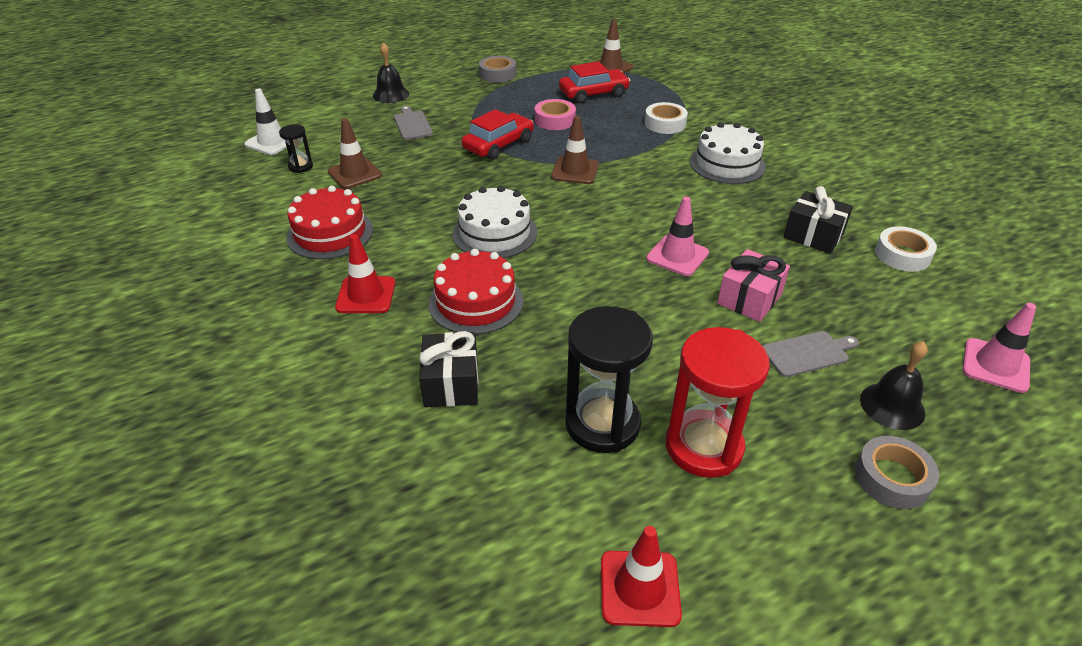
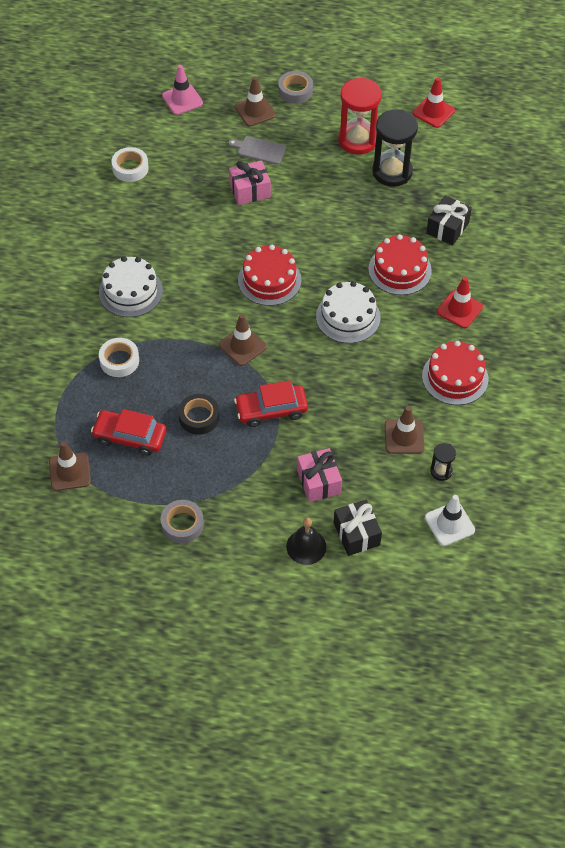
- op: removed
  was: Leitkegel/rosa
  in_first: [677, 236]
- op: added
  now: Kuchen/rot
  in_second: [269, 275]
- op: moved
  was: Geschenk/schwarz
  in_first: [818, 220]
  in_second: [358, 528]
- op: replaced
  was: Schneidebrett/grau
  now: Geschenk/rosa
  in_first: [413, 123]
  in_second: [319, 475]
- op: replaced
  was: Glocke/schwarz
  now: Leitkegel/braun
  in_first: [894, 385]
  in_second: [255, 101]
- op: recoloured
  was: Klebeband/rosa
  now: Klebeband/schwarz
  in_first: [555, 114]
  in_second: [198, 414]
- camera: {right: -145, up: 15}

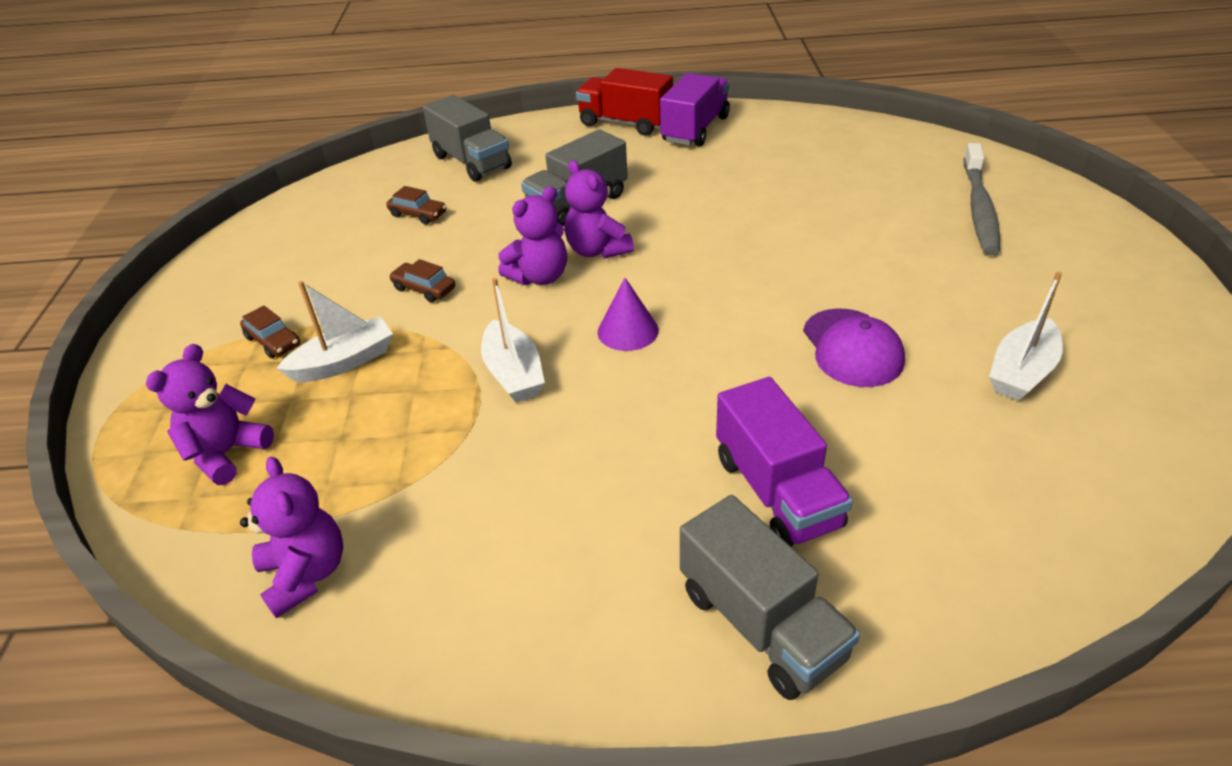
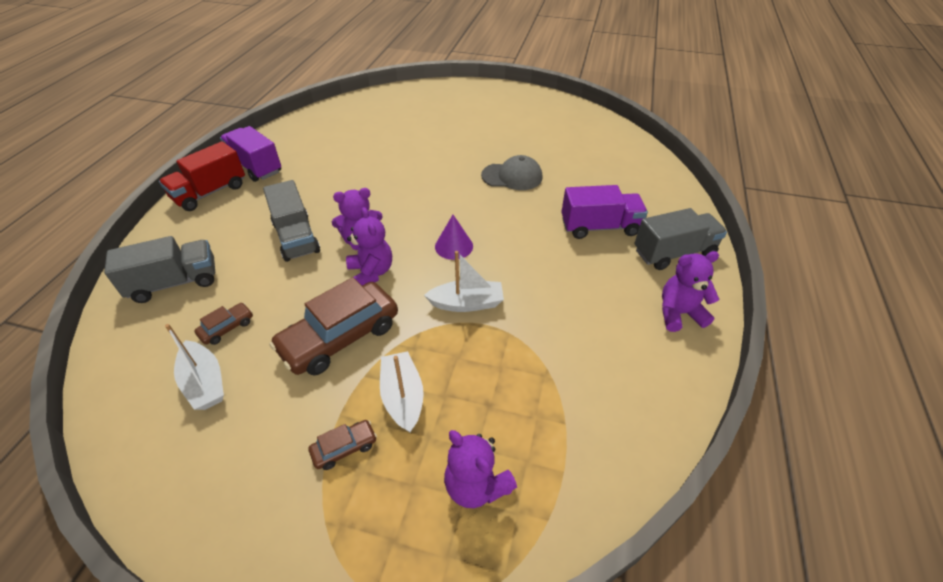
- op: removed
  was: Zahnbürste/grau
  in_first: [982, 199]
- op: moved
  was: Teddybär/lila
  in_first: [291, 537]
  in_second: [690, 291]
- op: moved
  was: Boot/weiß
  in_first: [1026, 336]
  in_second: [194, 367]
- op: recoloured
  was: Kappe/lila
  now: Kappe/grau
  in_first: [854, 347]
  in_second: [512, 172]
- op: resized
  was: Auto/braun
  in_first: [422, 280]
  in_second: [334, 326]
  ratio: 2.22
- camera: {right: -75, up: 5}

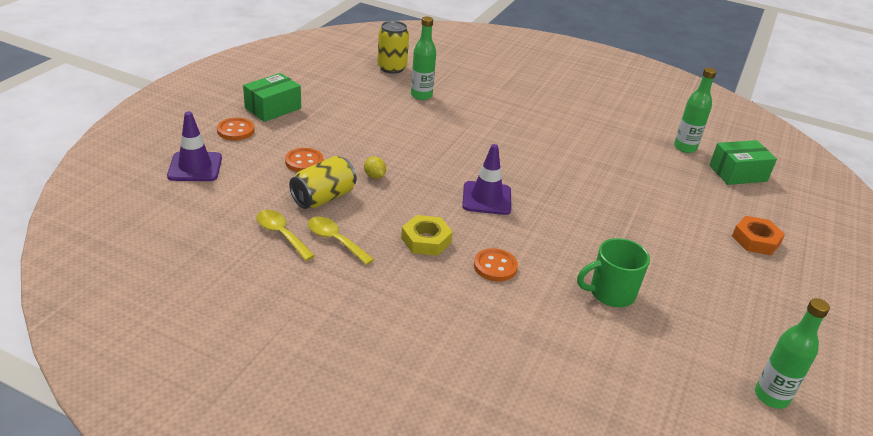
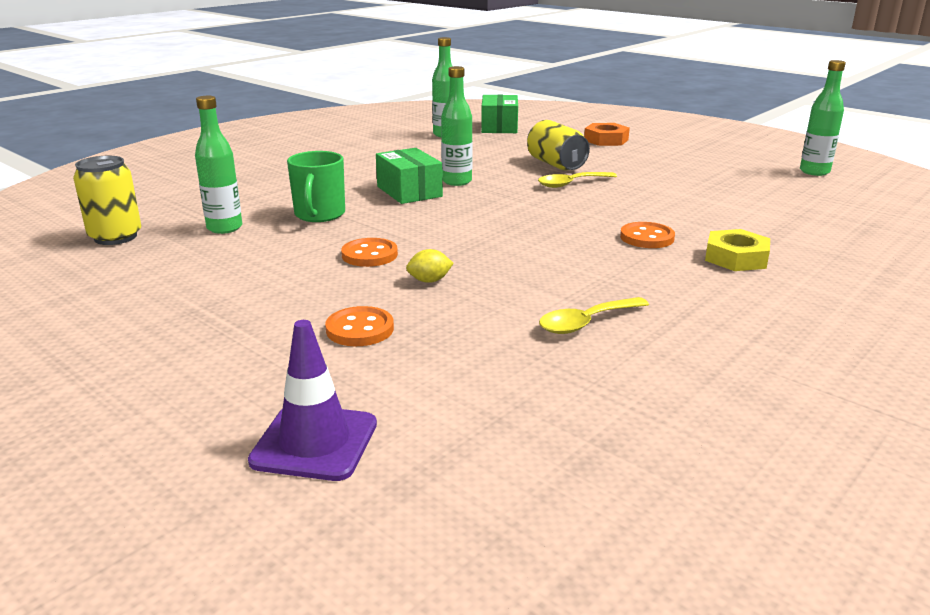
- op: removed
  was: Leitkegel/lila
  in_first: [486, 179]
- op: added
  now: Flasche/grün
  in_second: [457, 126]
- op: moved
  was: Knopf/orange
  in_first: [235, 129]
  in_second: [369, 252]
- op: moved
  was: Schachtel/grün
  in_first: [272, 97]
  in_second: [409, 176]
- op: moved
  was: Löffel/gelb
  in_first: [285, 235]
  in_second: [577, 180]
- op: moved
  was: Dose/gelb
  in_first: [323, 182]
  in_second: [558, 145]
- op: moved
  was: Sechskantmutter/gelb
  in_first: [427, 235]
  in_second: [737, 250]
- op: moved
  was: Tasse/grün
  in_first: [613, 272]
  in_second: [316, 186]
- camera: {right: -70, up: -10}

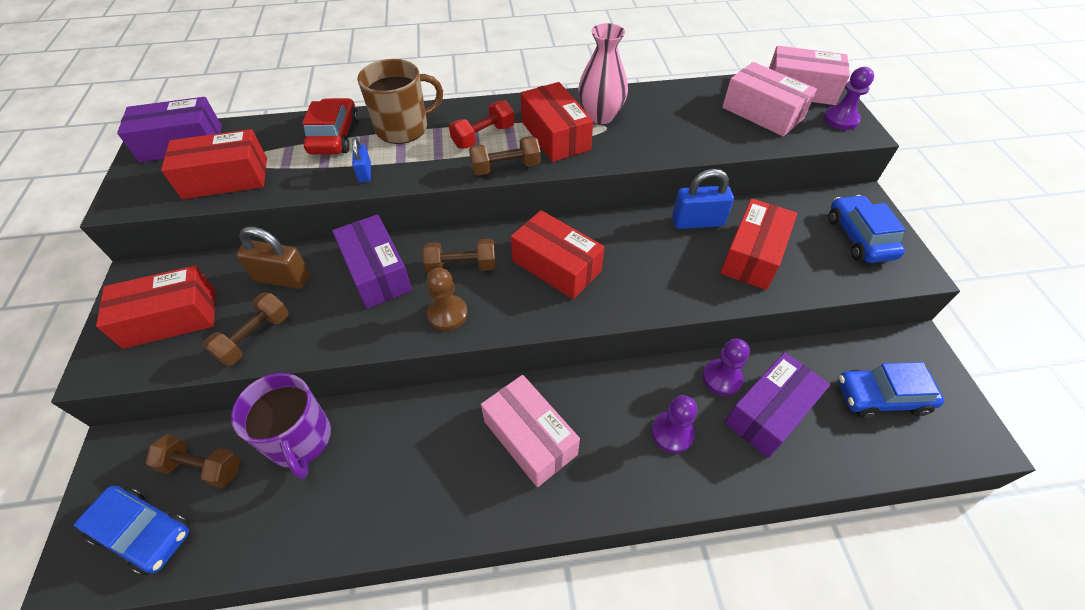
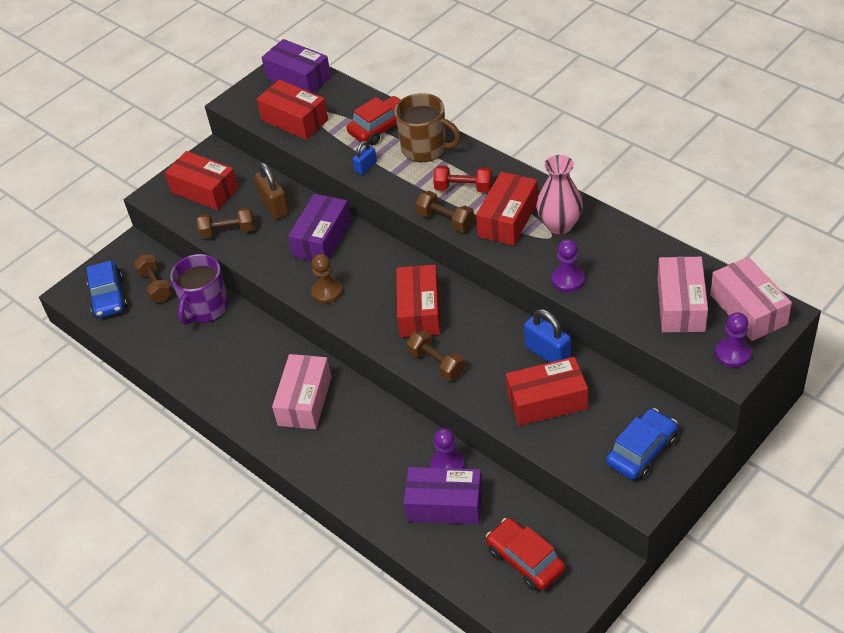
- op: moved
  was: Hantel/braun
  in_first: [459, 256]
  in_second: [435, 355]
- op: moved
  was: Bauer/lila
  in_first: [674, 424]
  in_second: [568, 265]
- op: recoloured
  was: Auto/blau
  now: Auto/rot
  in_first: [891, 390]
  in_second: [526, 554]
- camera: {right: 55, up: -5}

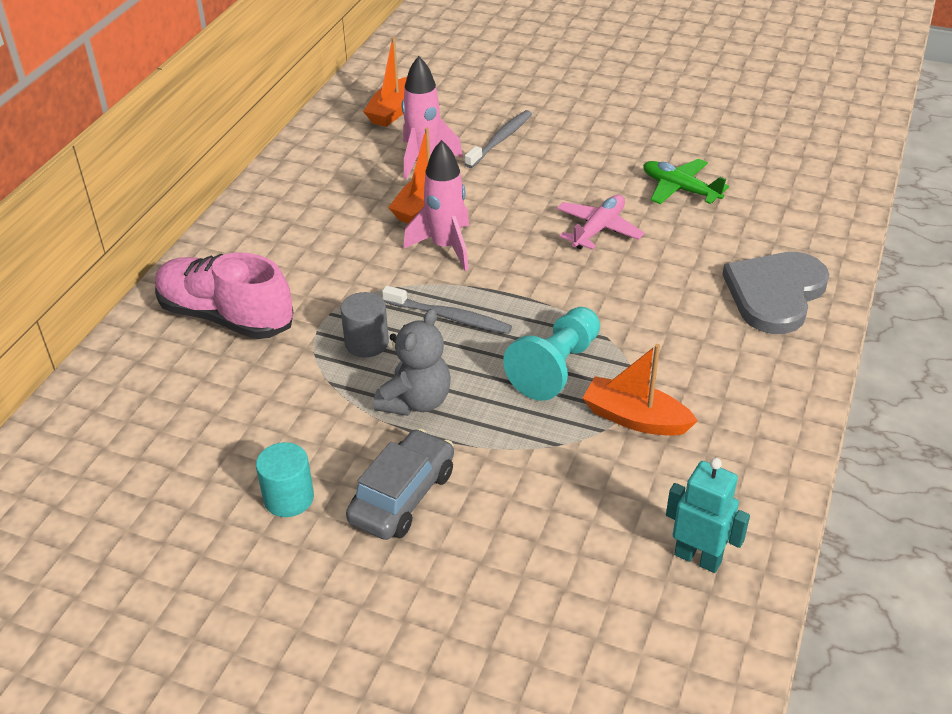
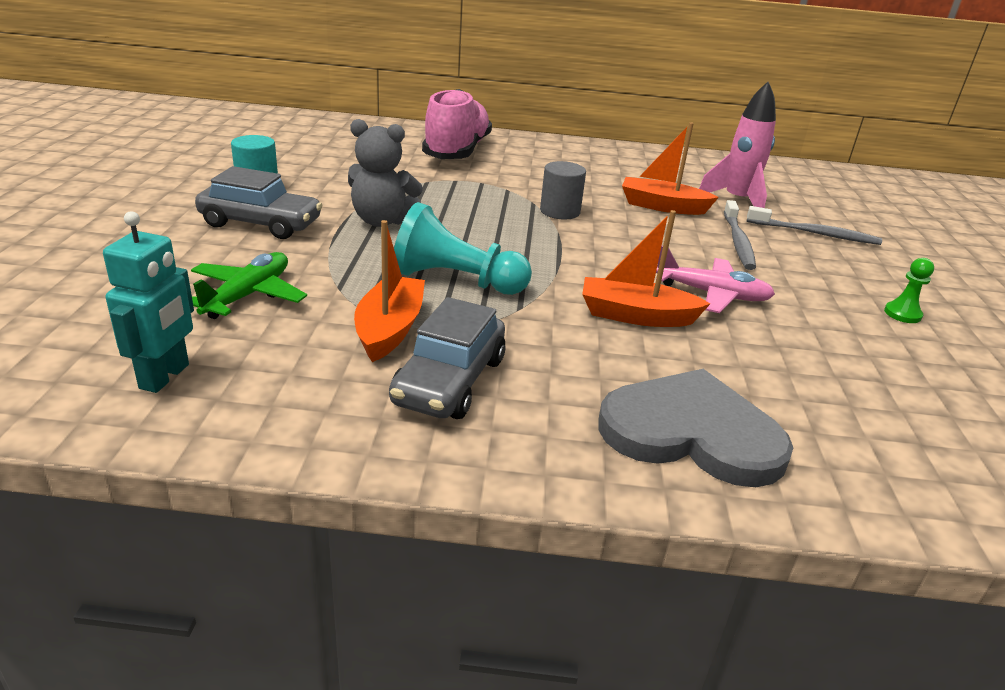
- op: removed
  was: Rakete/rosa
  in_first: [436, 205]
- op: added
  now: Auto/grau
  in_second: [447, 358]
- op: added
  now: Bauer/grün
  in_second: [909, 290]
- op: moved
  was: Vollzylinder/grau
  in_first: [365, 324]
  in_second: [563, 190]
- op: moved
  was: Boot/orange
  in_first: [385, 82]
  in_second: [646, 268]
- op: moved
  was: Zahnbürste/grau
  in_first: [447, 310]
  in_second: [740, 235]
- op: moved
  was: Flugzeug/grün
  in_first: [686, 181]
  in_second: [249, 285]
- camera: {right: 70, up: -10}

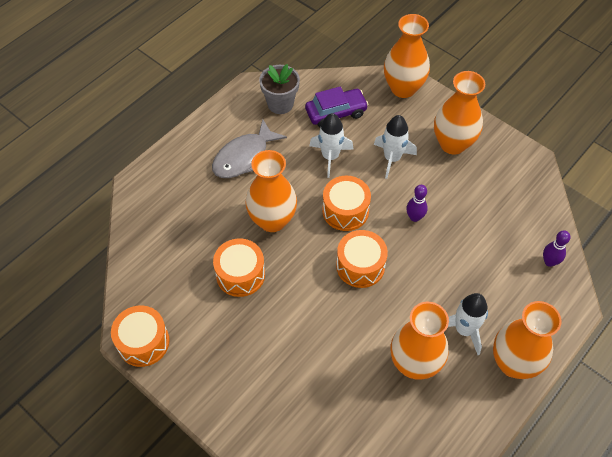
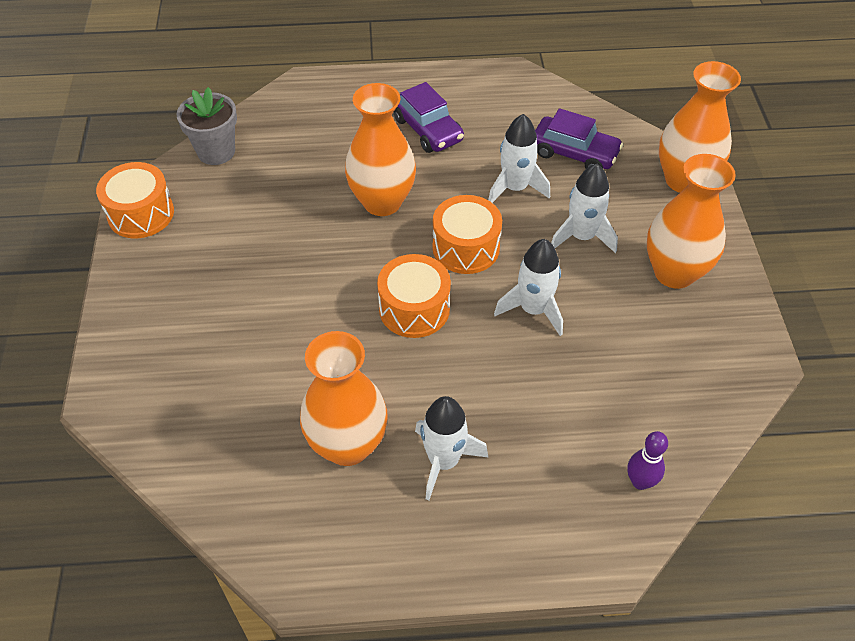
- op: removed
  was: Trommel/orange
  in_first: [239, 267]
- op: removed
  was: Vase/orange
  in_first: [527, 340]
- op: moved
  was: Blumentopf/grau
  in_first: [279, 89]
  in_second: [207, 126]
- op: replaced
  was: Fisch/grau
  now: Auto/lila
  in_first: [249, 148]
  in_second: [428, 117]
- op: replaced
  was: Bowlingkegel/lila
  now: Rakete/weiß
  in_first: [417, 203]
  in_second: [528, 287]
- camera: {right: 45, up: -5}

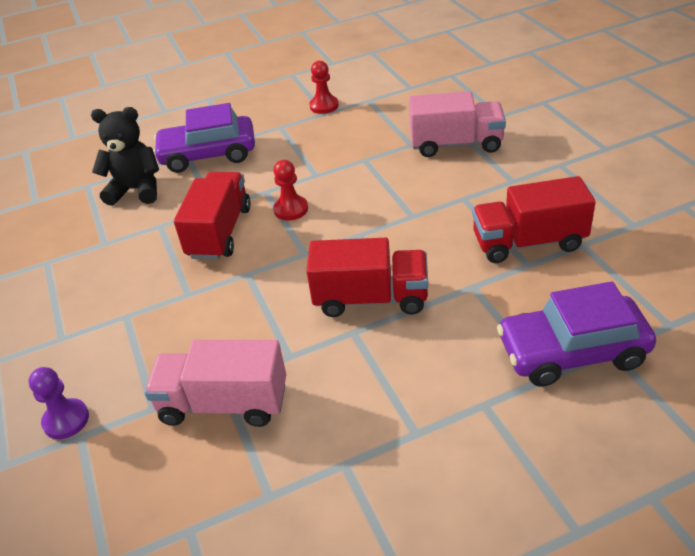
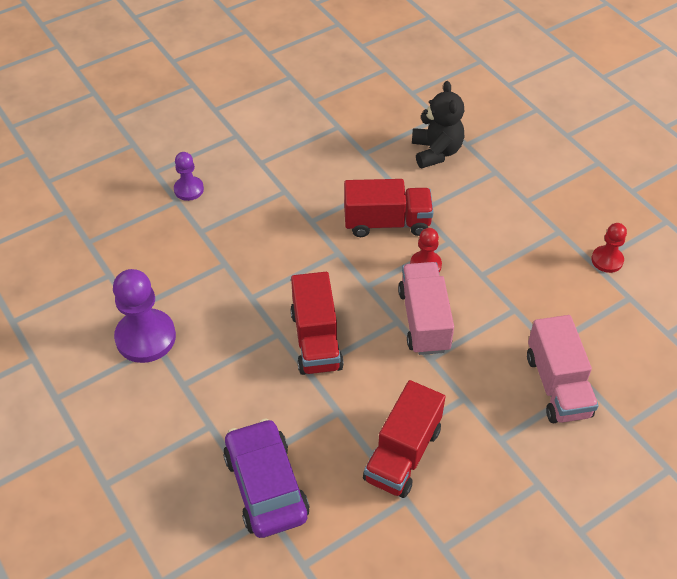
- op: removed
  was: Auto/lila
  in_first: [204, 138]
- op: added
  now: Bauer/lila
  in_second: [144, 316]
- op: moved
  was: Lastwagen/rosa
  in_first: [215, 383]
  in_second: [426, 308]
- op: turned
  was: Lastwagen/rot
  in_first: [534, 219]
  in_second: [404, 439]
  clockwise: -135
- camera: {right: 75, up: 10}

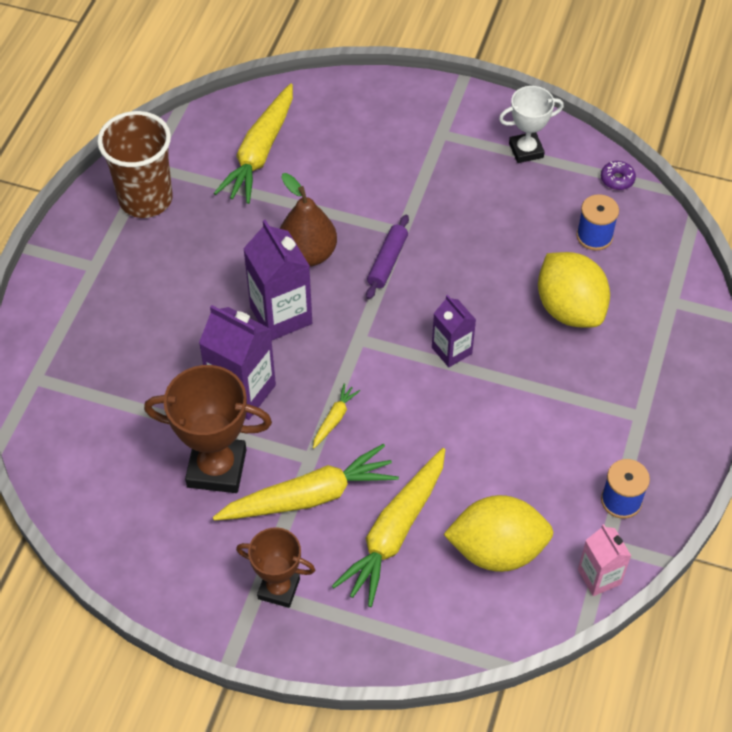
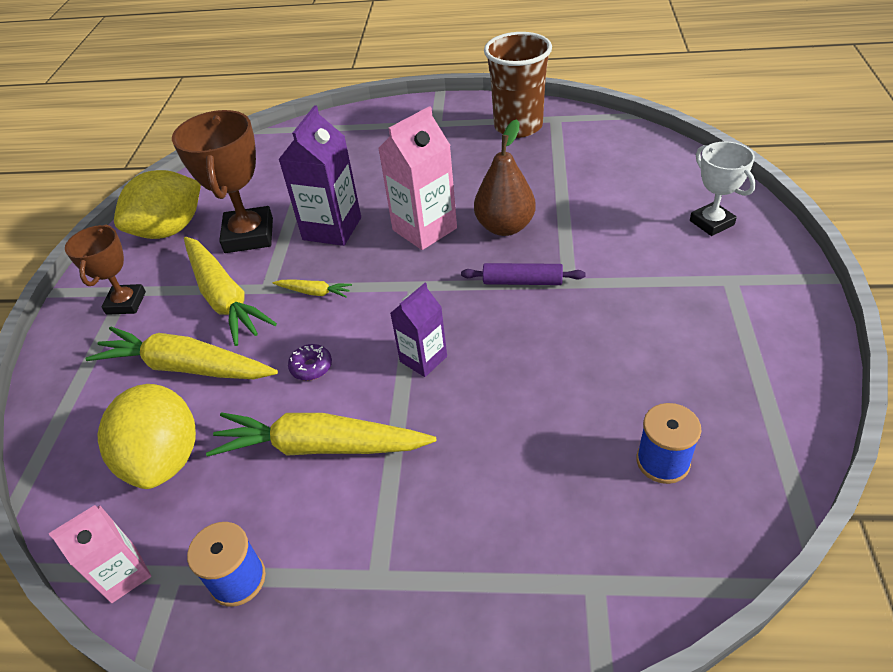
- op: moved
  was: Karotte/gelb
  in_first: [253, 143]
  in_second: [321, 434]
- op: moved
  was: Pokal/weiß
  in_first: [531, 124]
  in_second: [723, 188]
- op: moved
  was: Zitrone/gelb
  in_first: [574, 290]
  in_second: [157, 204]
- op: moved
  was: Donut/lila
  in_first: [618, 175]
  in_second: [310, 362]
- op: recoloured
  was: Getränkekarton/lila
  now: Getränkekarton/rosa
  in_first: [277, 280]
  in_second: [417, 178]
- camera: {right: 80, up: -10}

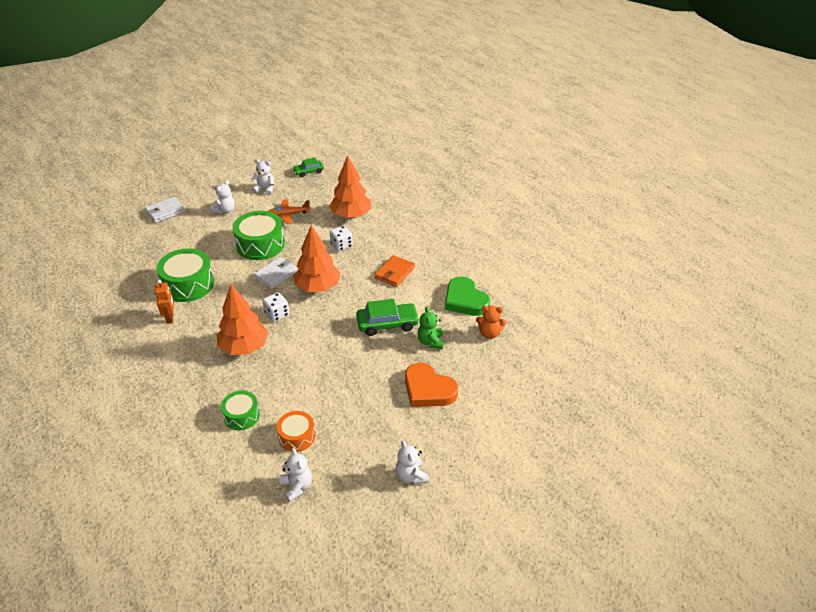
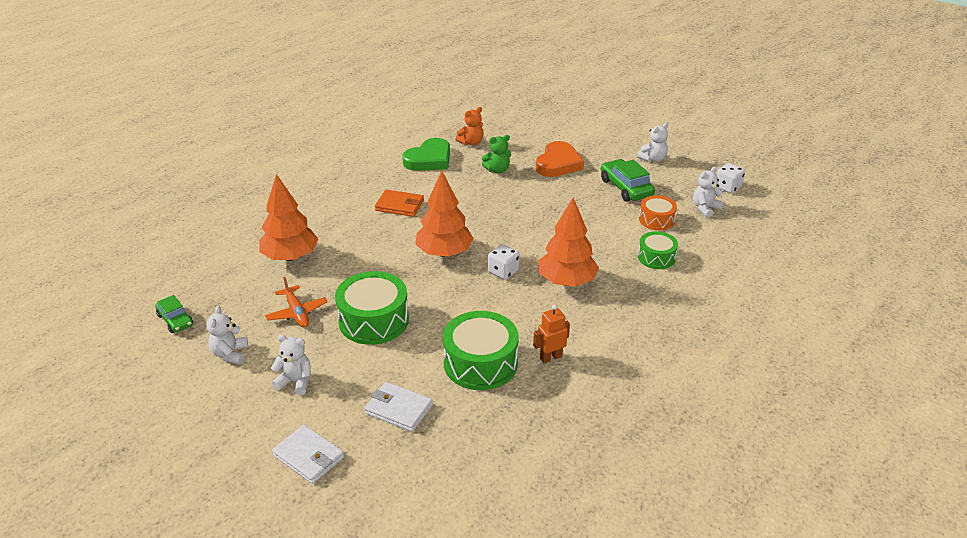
- op: moved
  was: Geldbörse/weiß
  in_first: [276, 273]
  in_second: [399, 407]
- op: moved
  was: Spielwürfel/weiß
  in_first: [341, 239]
  in_second: [731, 178]
- op: moved
  was: Auto/grün
  in_first: [388, 317]
  in_second: [628, 180]
- op: turned
  was: Teddybär/orange
  in_first: [491, 322]
  in_second: [469, 126]
  clockwise: 60
- camera: {right: -105, up: -5}

